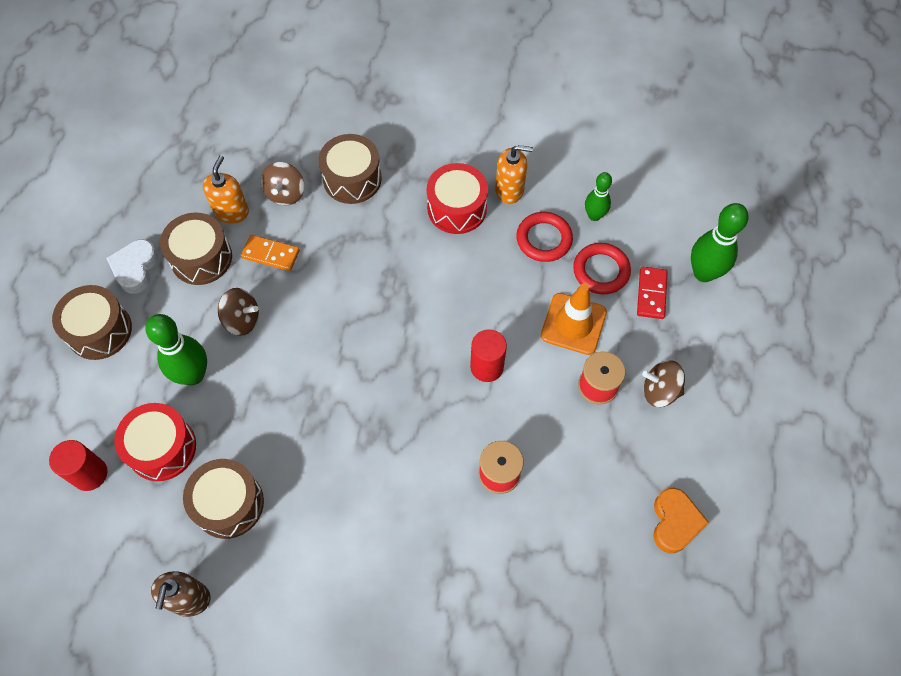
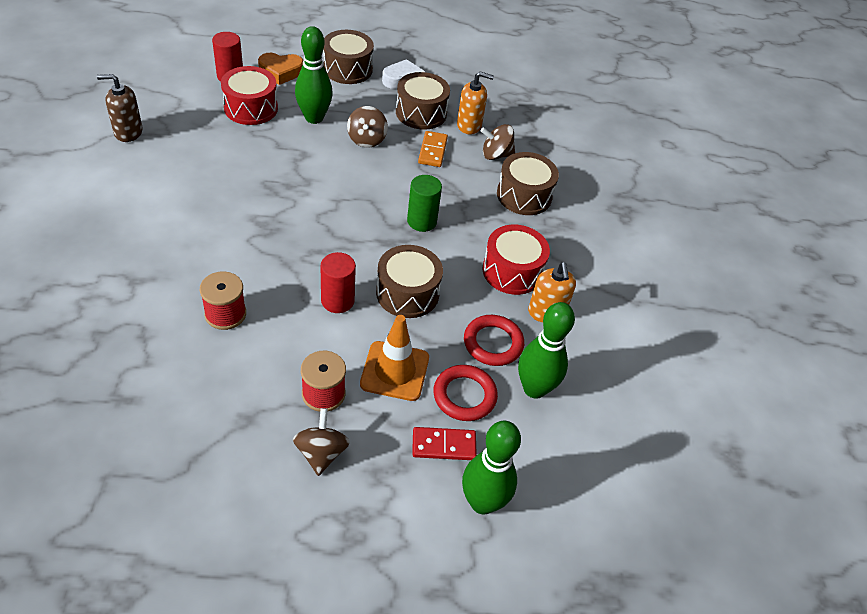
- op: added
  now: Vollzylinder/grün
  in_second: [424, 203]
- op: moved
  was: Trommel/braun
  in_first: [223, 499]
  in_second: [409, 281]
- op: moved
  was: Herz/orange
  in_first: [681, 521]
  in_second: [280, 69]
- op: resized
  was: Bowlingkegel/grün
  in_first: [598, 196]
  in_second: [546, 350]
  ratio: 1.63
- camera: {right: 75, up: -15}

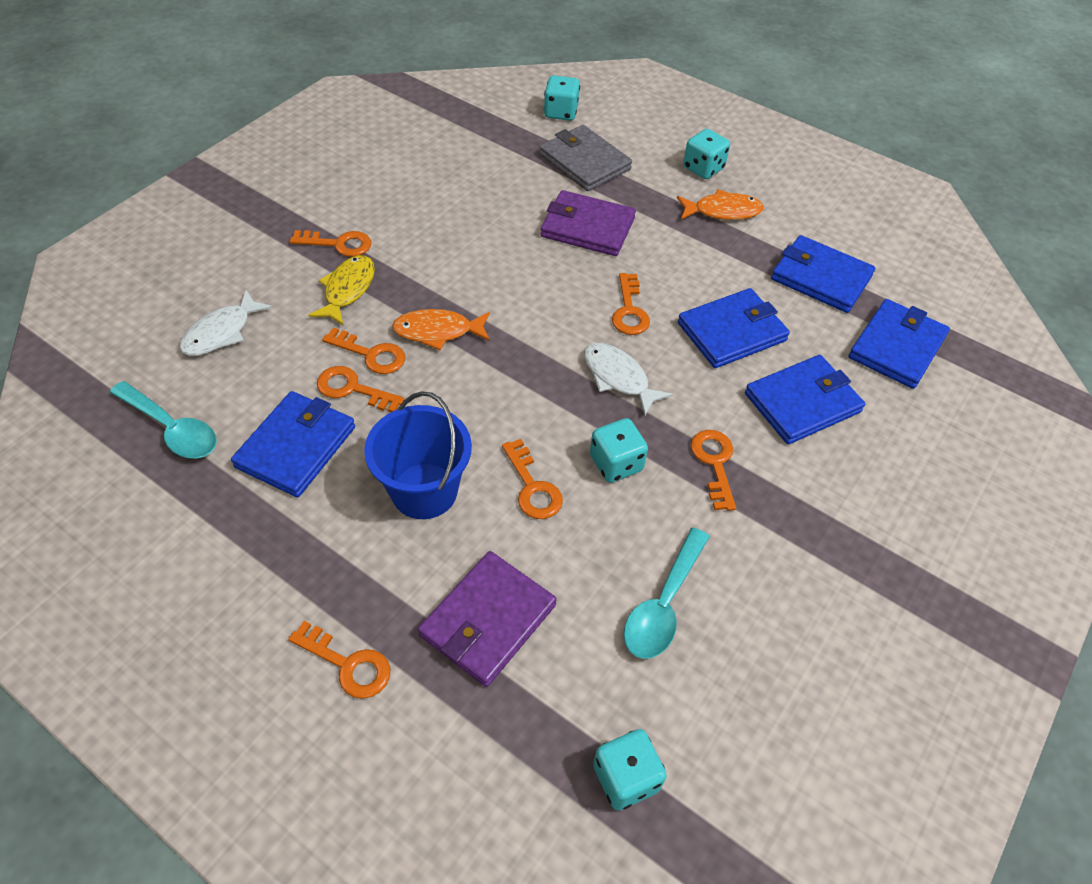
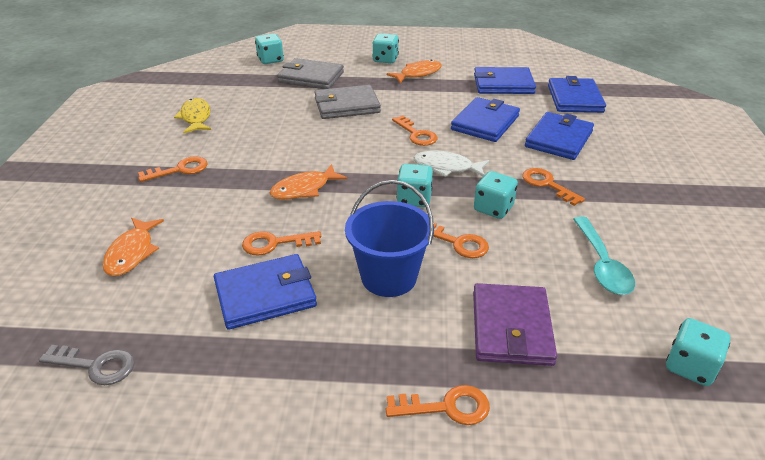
- op: removed
  was: Löffel/türkis
  in_first: [163, 419]
- op: removed
  was: Schlüssel/orange
  in_first: [363, 350]
- op: added
  now: Schlüssel/grau
  in_second: [87, 365]
- op: added
  now: Spielwürfel/türkis
  in_second: [415, 185]
- op: moved
  was: Fisch/gelb
  in_first: [341, 290]
  in_second: [192, 115]
- op: recoloured
  was: Fisch/weiß
  now: Fisch/orange
  in_first: [226, 323]
  in_second: [133, 247]
- op: recoloured
  was: Geldbörse/lila
  now: Geldbörse/grau
  in_first: [588, 223]
  in_second: [347, 102]
- op: turned
  was: Geldbörse/blau
  in_first: [293, 444]
  in_second: [265, 292]
  clockwise: 75
- camera: {right: -30, up: -15}

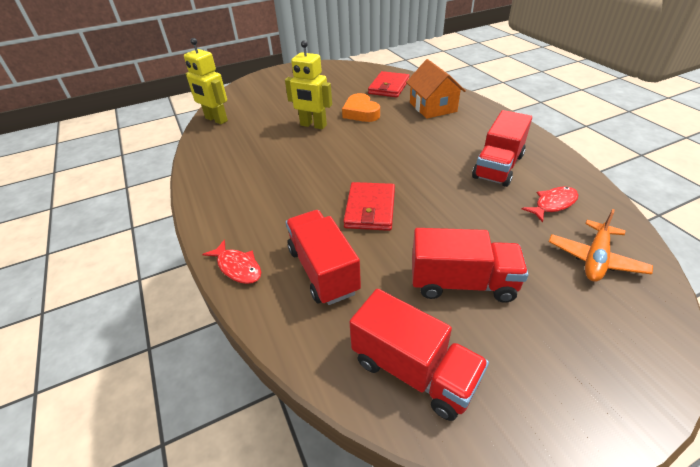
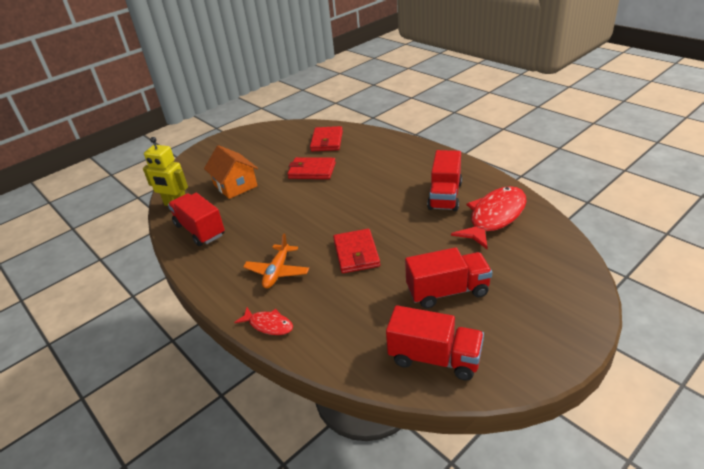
- op: removed
  was: Roboter/gelb
  in_first: [308, 84]
- op: moved
  was: Lastwagen/rot
  in_first: [323, 257]
  in_second: [196, 219]
- op: moved
  was: Haus/orange
  in_first: [436, 89]
  in_second: [231, 172]
- op: moved
  was: Flugzeug/orange
  in_first: [601, 245]
  in_second: [276, 261]
- op: replaced
  was: Herz/orange
  now: Geldbörse/rot
  in_first: [361, 107]
  in_second: [311, 168]
- op: resized
  was: Fisch/rot
  in_first: [550, 204]
  in_second: [489, 217]
  ratio: 1.96
- camera: {right: -15, up: -5}

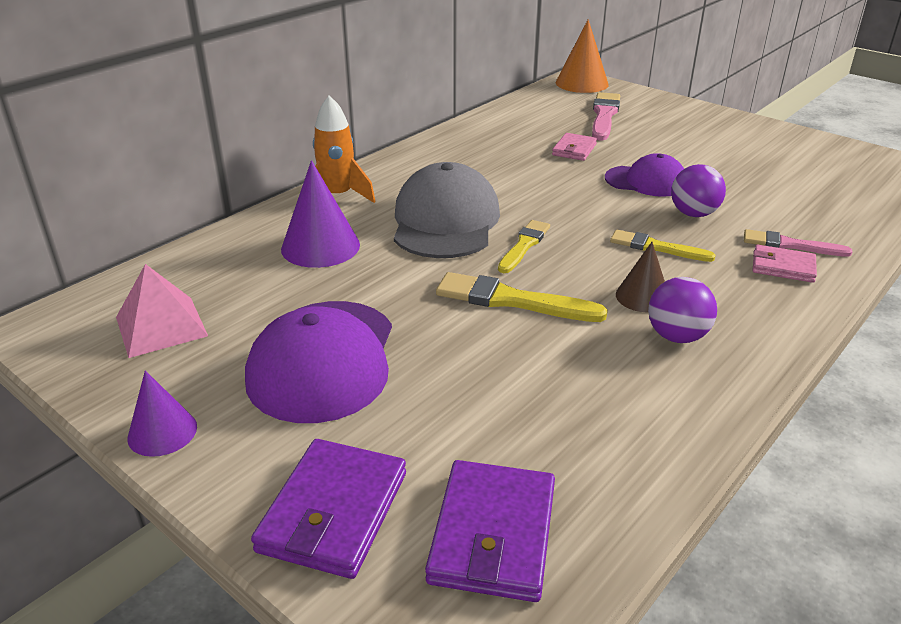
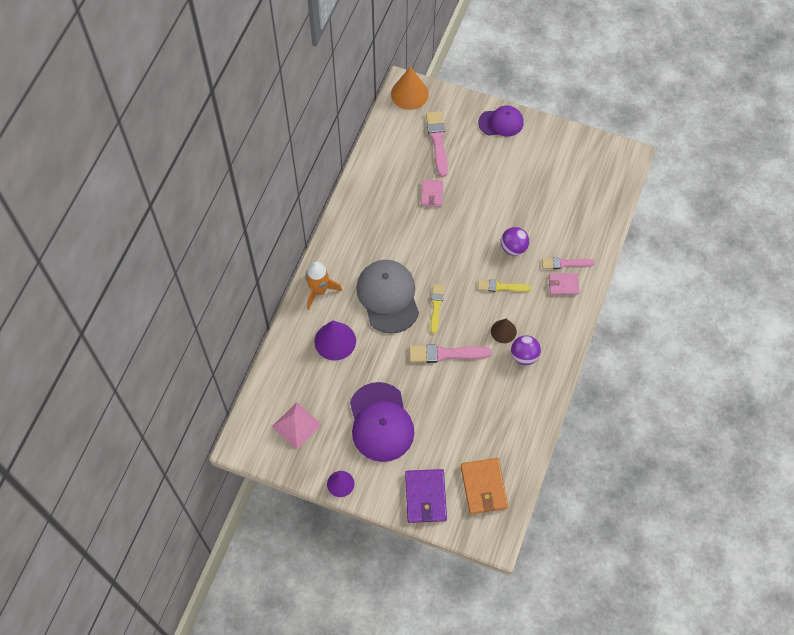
- op: moved
  was: Kappe/lila
  in_first: [644, 175]
  in_second: [501, 121]
- op: recoloured
  was: Geldbörse/lila
  now: Geldbörse/orange
  in_first: [490, 531]
  in_second: [484, 486]
- op: recoloured
  was: Pinsel/gelb
  now: Pinsel/rosa
  in_first: [522, 297]
  in_second: [450, 353]
- camera: {right: -20, up: 30}

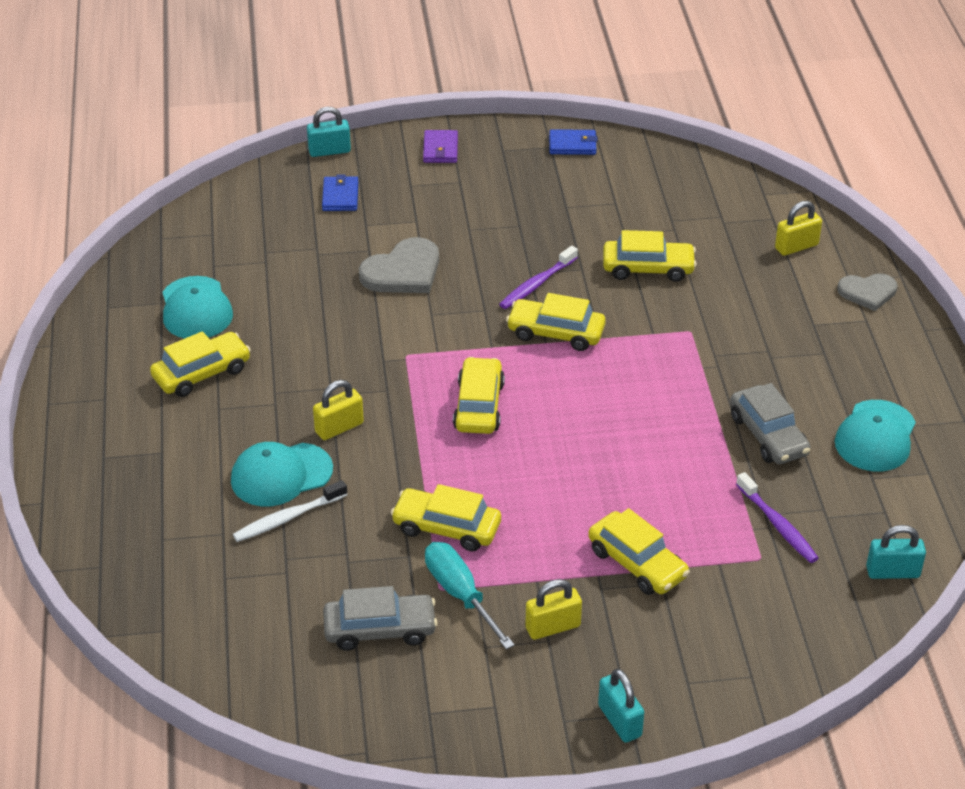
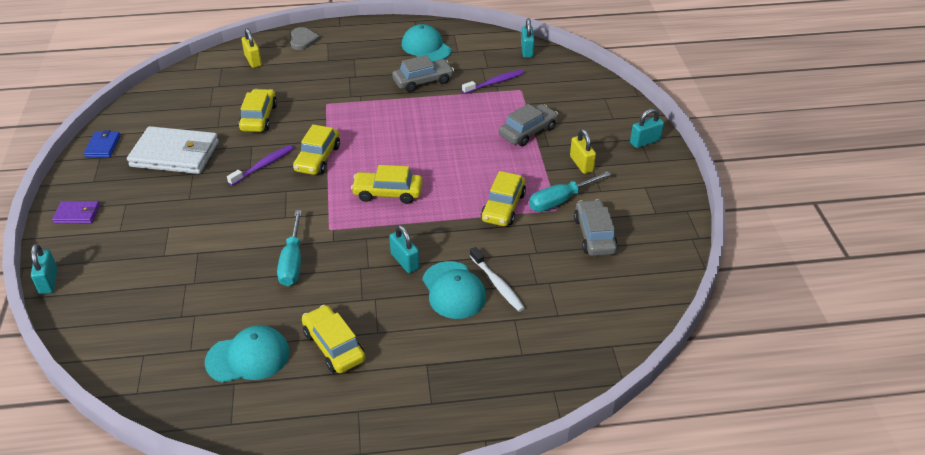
- op: removed
  was: Geldbörse/blau
  in_first: [340, 192]
- op: removed
  was: Herz/grau
  in_first: [399, 265]
- op: added
  now: Geldbörse/weiß
  in_second: [173, 150]
- op: added
  now: Schraubenzieher/türkis
  in_second: [289, 248]
- op: recoloured
  was: Vorhängeschloss/gelb
  now: Vorhängeschloss/türkis
  in_first: [338, 410]
  in_second: [404, 249]
- op: recoloured
  was: Auto/gelb
  now: Auto/grau
  in_first: [639, 551]
  in_second: [528, 125]
- op: turned
  was: Zahnbürste/lila
  in_first: [538, 277]
  in_second: [260, 165]
  clockwise: -90
- op: turned
  was: Kappe/türkis
  in_first: [875, 436]
  in_second: [426, 42]
  clockwise: -150
- camera: {right: -90, up: 0}

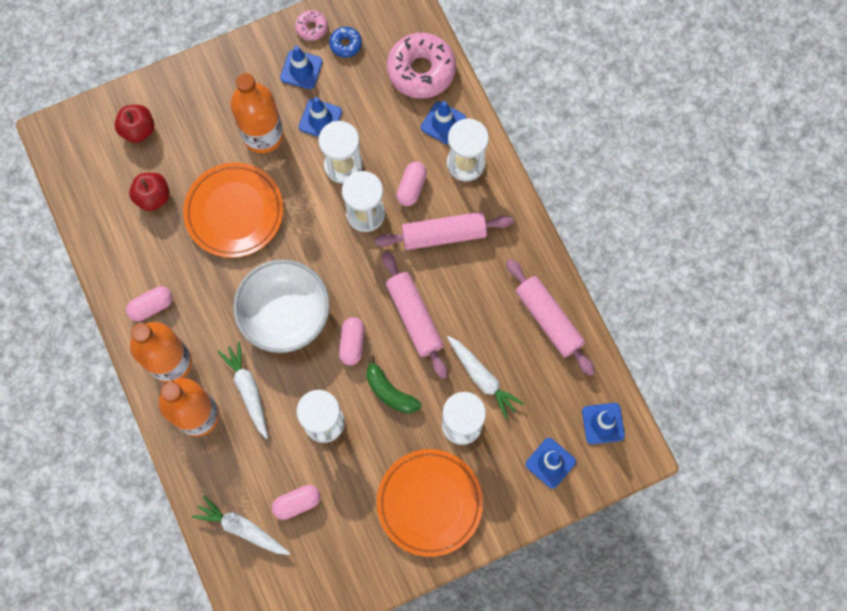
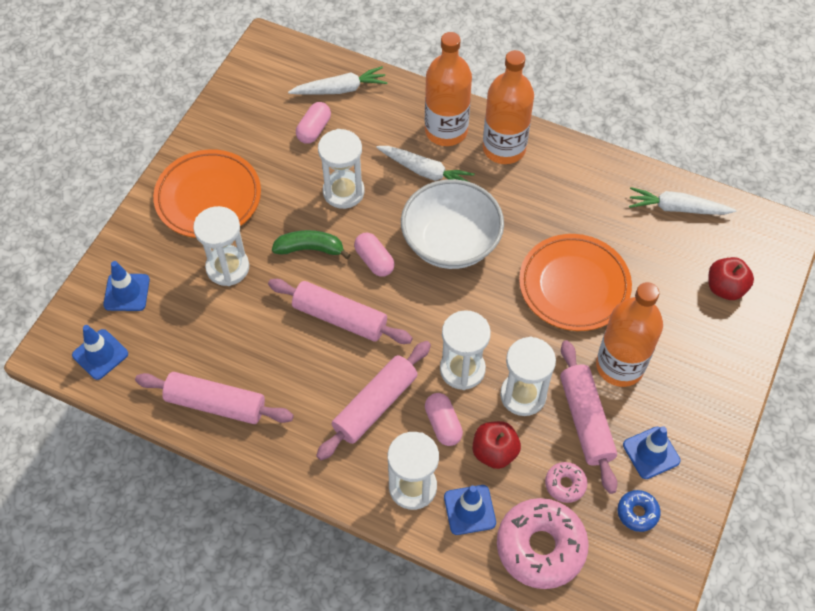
- op: removed
  was: Kapsel/rosa
  in_first: [149, 303]
- op: moved
  was: Apfel/rot
  in_first: [149, 192]
  in_second: [497, 445]
- op: moved
  was: Donut/rosa
  in_first: [311, 25]
  in_second: [566, 482]
- op: moved
  was: Karotte/weiß
  in_first: [485, 377]
  in_second: [682, 201]
- op: replaced
  was: Leitkegel/blau
  now: Nudelholz/rosa
  in_first: [320, 117]
  in_second: [589, 417]
- camera: {right: 140, up: -15}

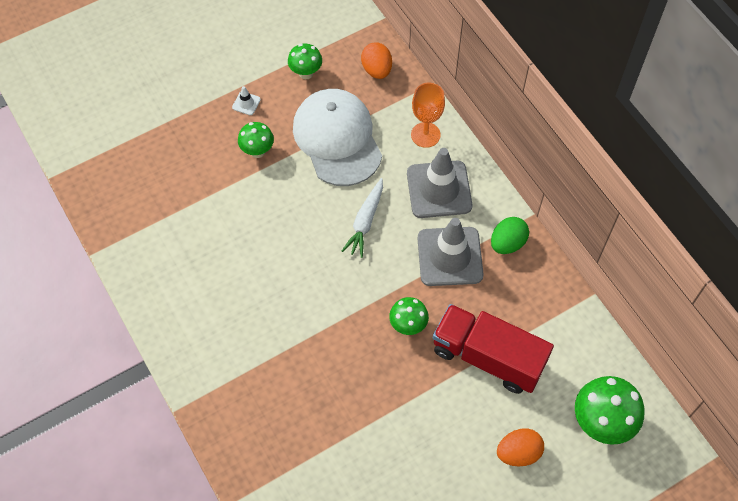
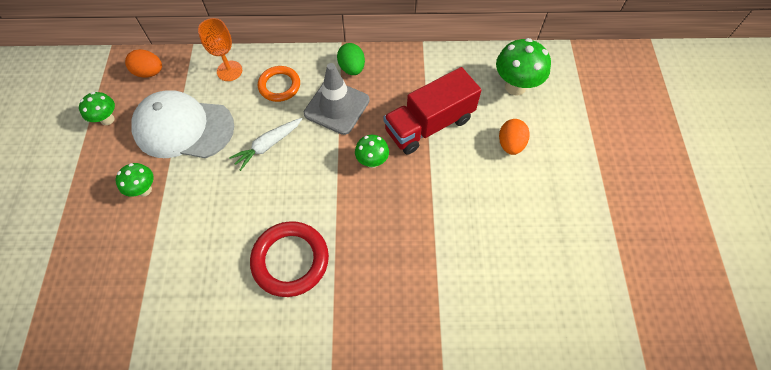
- op: removed
  was: Leitkegel/weiß
  in_first: [246, 100]
- op: added
  now: Ring/rot
  in_second: [289, 259]
- op: replaced
  was: Leitkegel/grau
  now: Ring/orange
  in_first: [439, 183]
  in_second: [279, 84]
- op: turned
  was: Karotte/weiß
  in_first: [362, 218]
  in_second: [265, 144]
  clockwise: 90
- camera: {right: -60, up: 0}

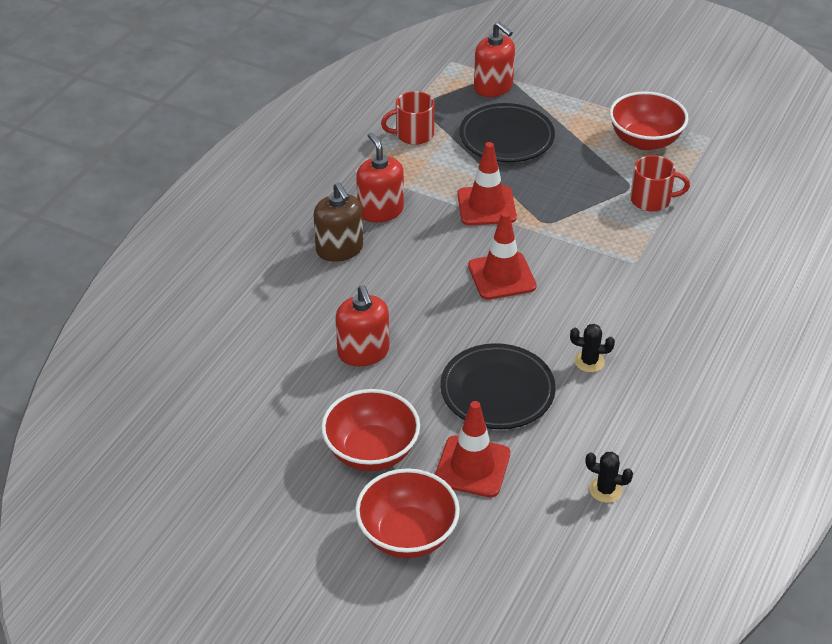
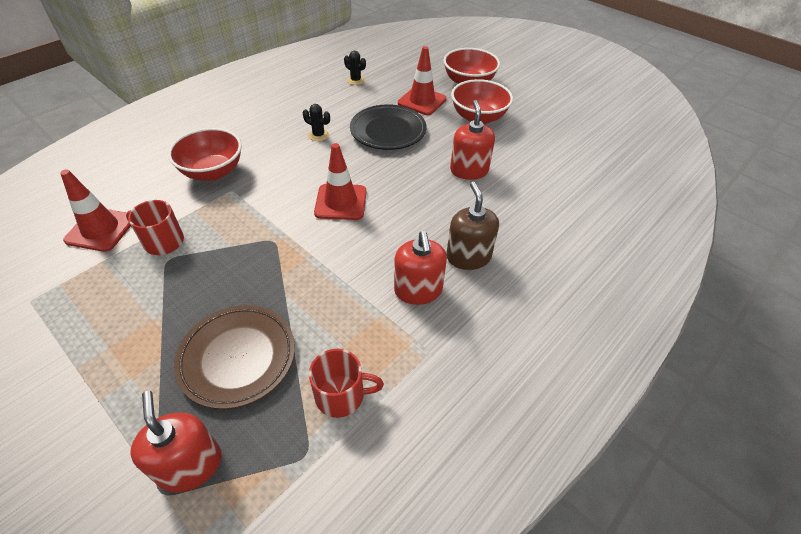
- op: moved
  was: Leitkegel/rot
  in_first: [487, 183]
  in_second: [95, 211]
- op: moved
  was: Schüssel/rot
  in_first: [648, 120]
  in_second: [205, 154]
- op: recoloured
  was: Teller/schwarz
  now: Teller/braun
  in_first: [507, 132]
  in_second: [234, 357]
- camera: {right: -165, up: 5}

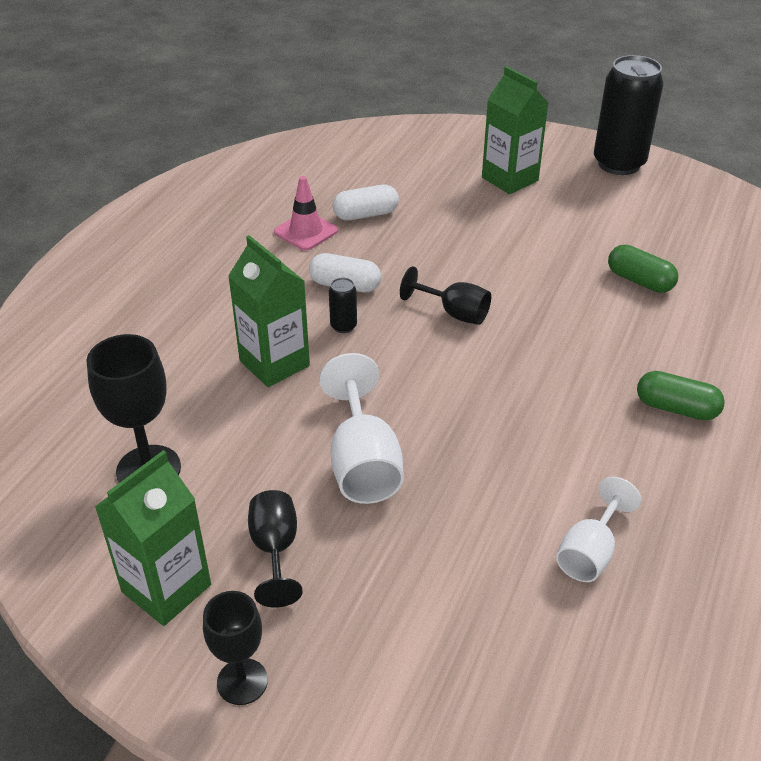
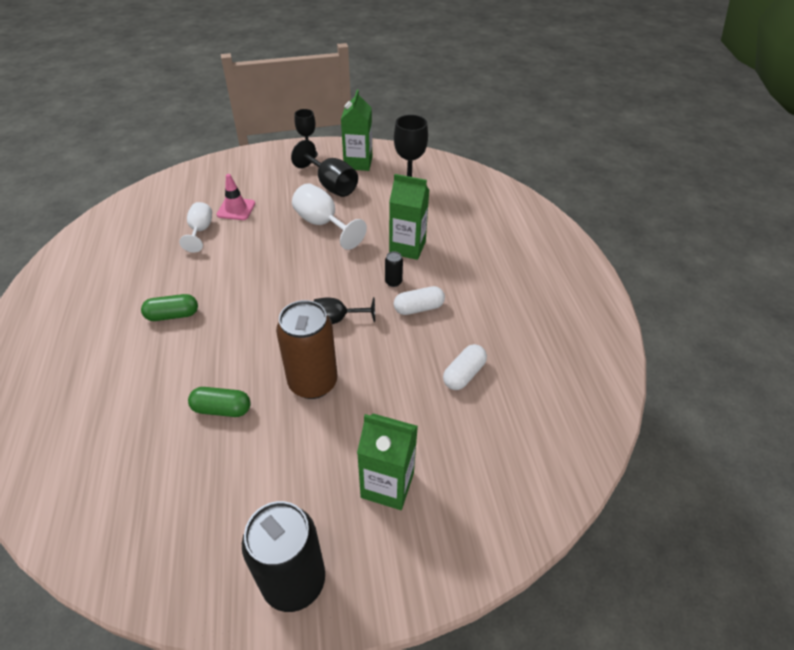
- op: added
  now: Dose/braun
  in_second: [306, 349]
- op: moved
  was: Leitkegel/rosa
  in_first: [306, 213]
  in_second: [235, 197]
- op: resized
  was: Kelch/schwarz
  in_first: [275, 548]
  in_second: [324, 168]
  ratio: 1.52
- camera: {right: 145, up: 5}

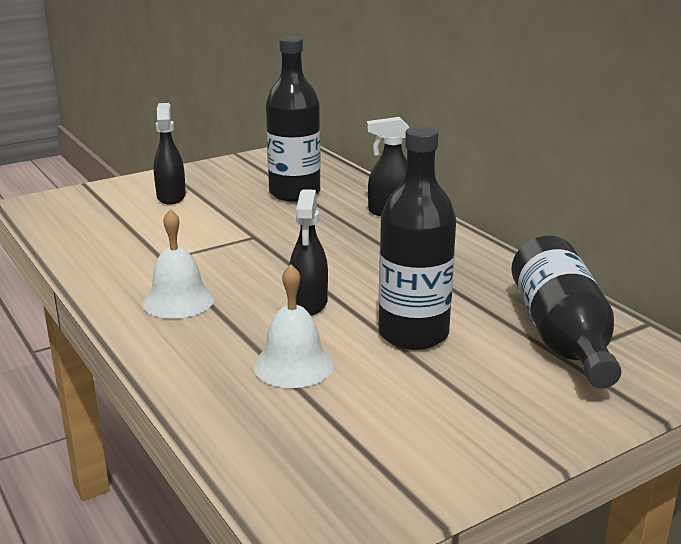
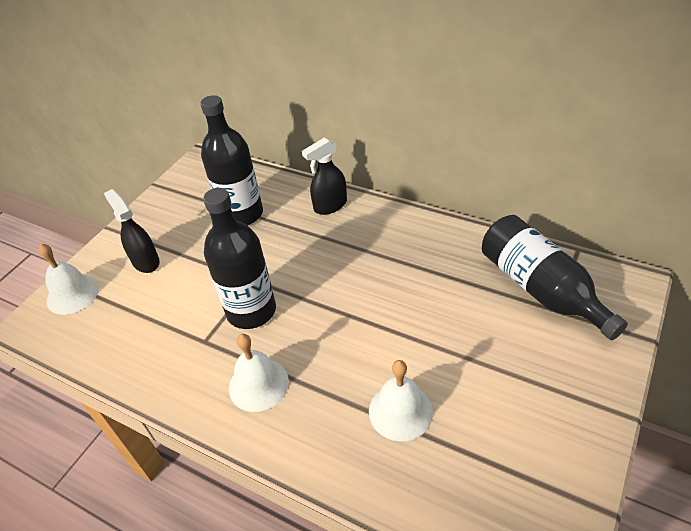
- op: removed
  was: Sprühflasche/schwarz
  in_first: [308, 252]
- op: added
  now: Glocke/weiß
  in_second: [68, 279]
- op: moved
  was: Flasche/schwarz
  in_first: [417, 238]
  in_second: [239, 258]
- camera: {right: -25, up: 20}

